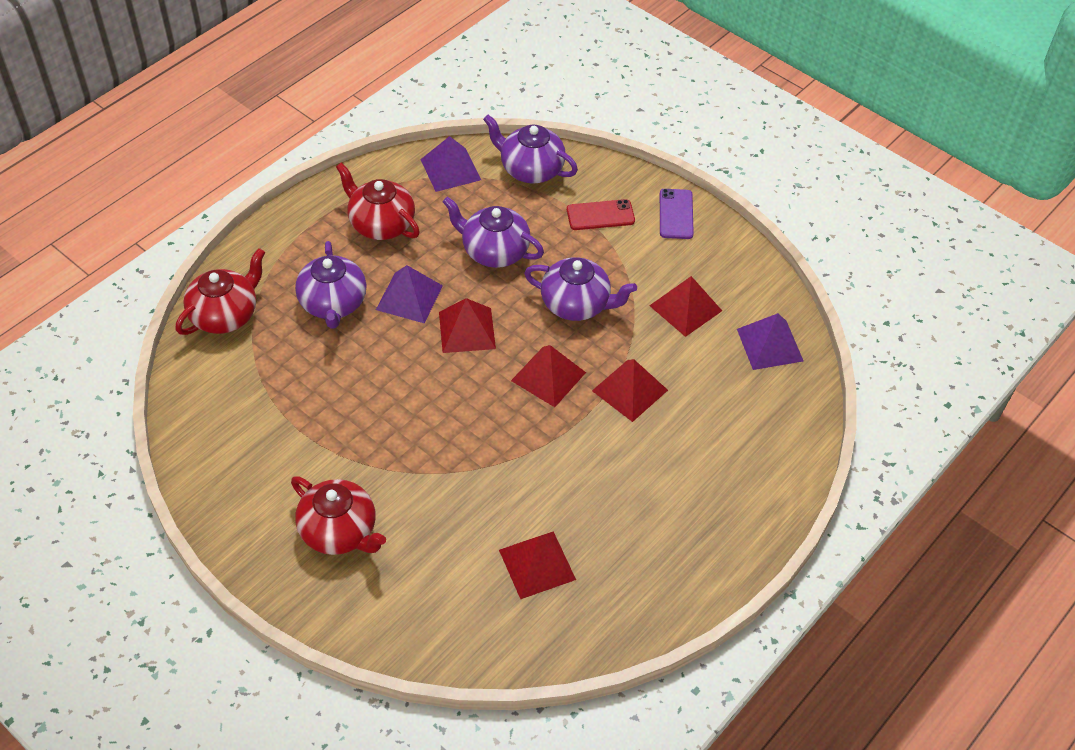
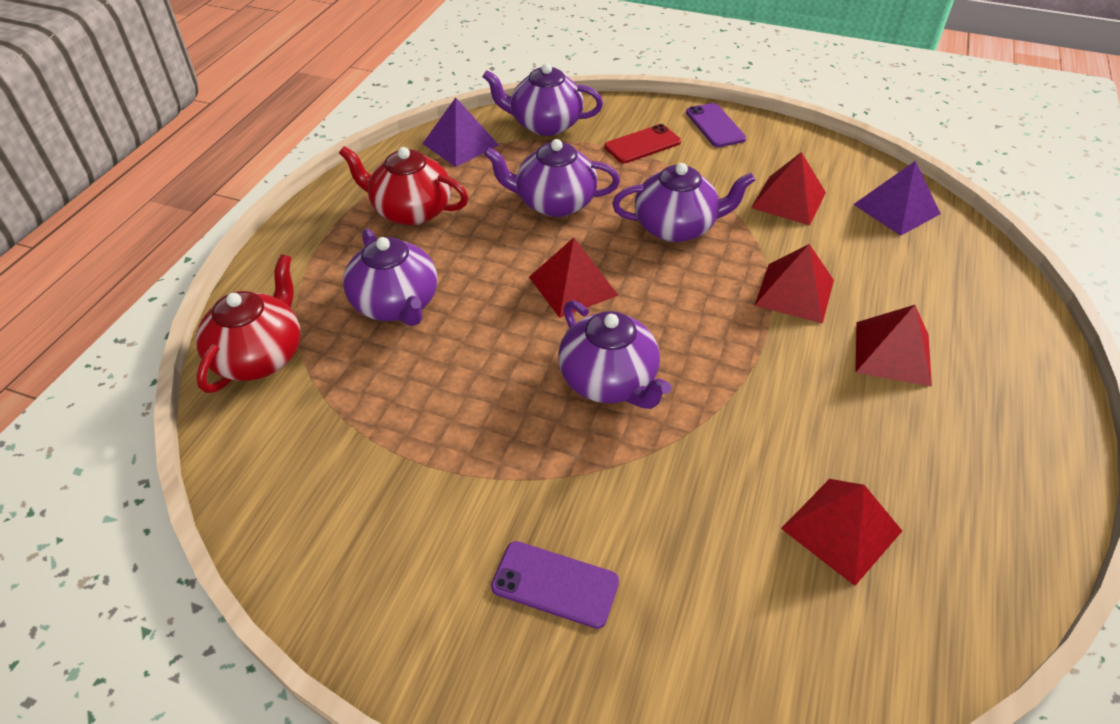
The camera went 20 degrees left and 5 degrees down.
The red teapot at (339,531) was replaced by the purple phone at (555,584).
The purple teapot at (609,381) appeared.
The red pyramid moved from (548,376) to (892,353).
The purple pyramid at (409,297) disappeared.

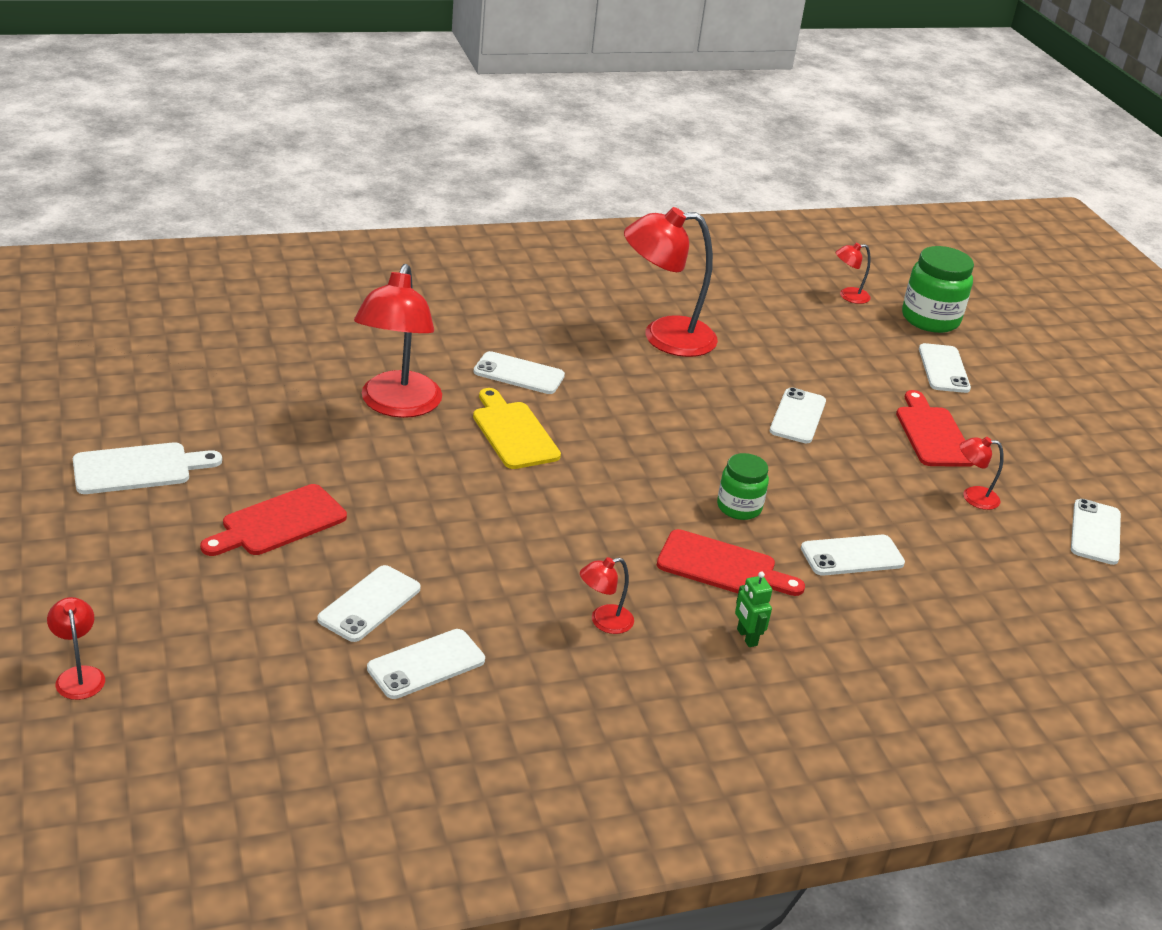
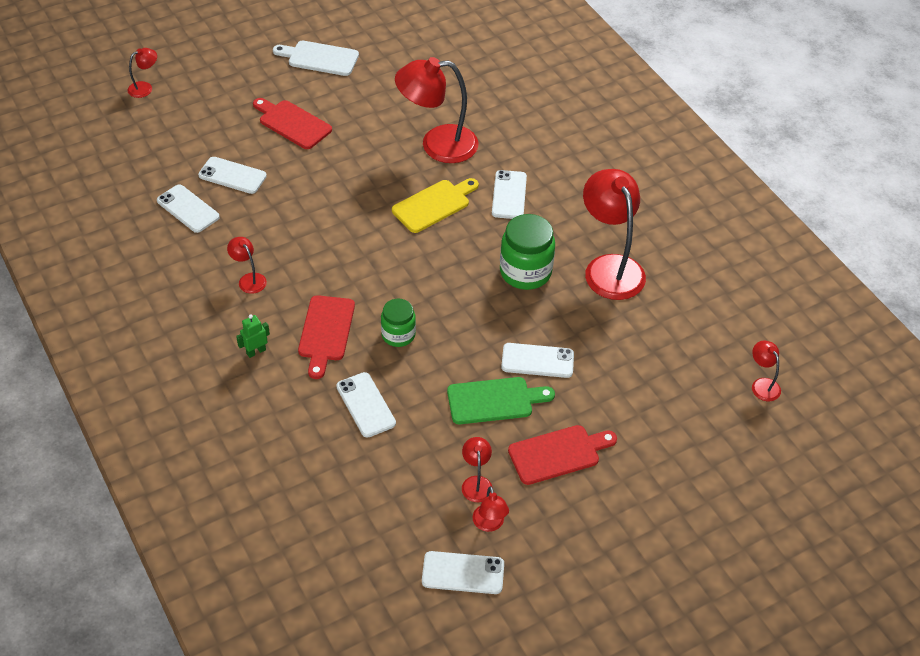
The camera went 80 degrees right and 15 degrees up.
The white cutting board at (138,469) turned 135 degrees clockwise.
The green cutting board at (494,401) appeared.
The red lamp at (489,524) appeared.
The green jar moved from (930,319) to (525,272).
The white phone at (943,369) disappeared.

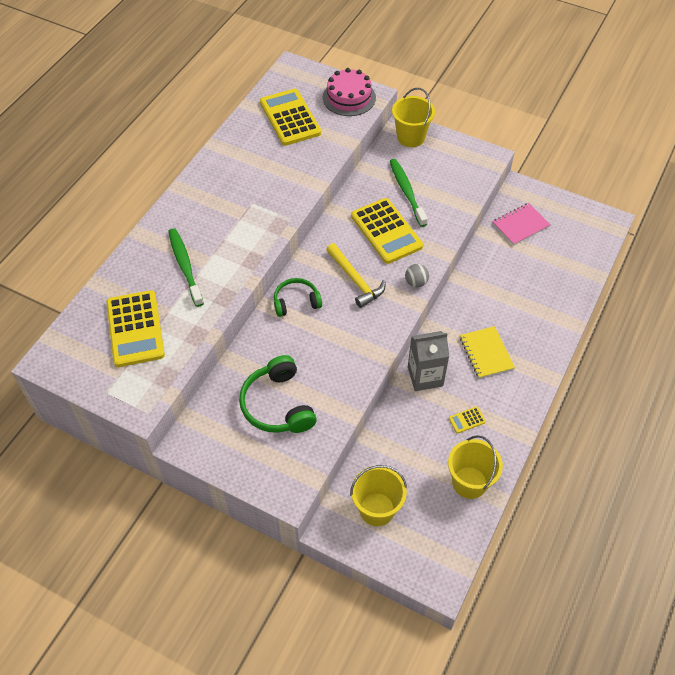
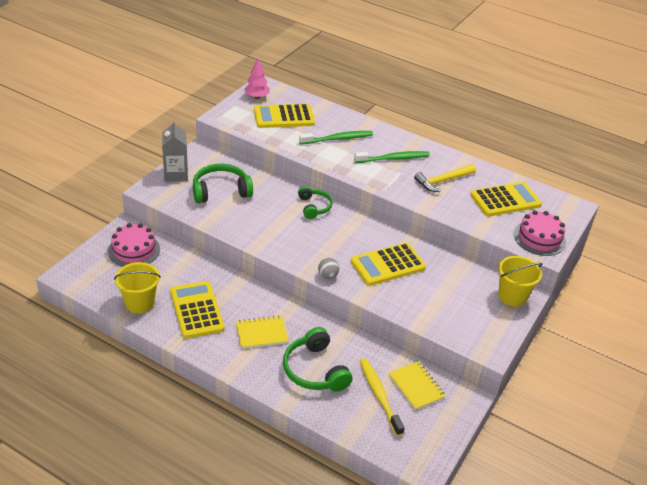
The camera went 90 degrees right and 15 degrees down.
The yellow bucket at (377,509) was replaced by the pink cake at (134,250).
The grey carton moved from (425,376) to (176,174).
The yellow calculator at (467,420) changed to 2.48 times the size.
The pink tree at (257,97) appeared.
The green headphones at (315,370) appeared.
The green toothbrush moved from (407,192) to (393,158).
The yellow toothbrush at (379,395) appeared.
The pink notebook at (520,225) became the yellow notebook at (416,386).
The yellow hammer moved from (355,280) to (443,181).

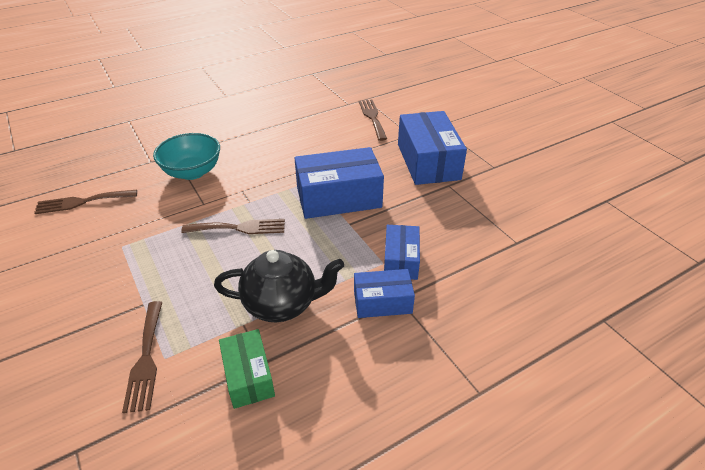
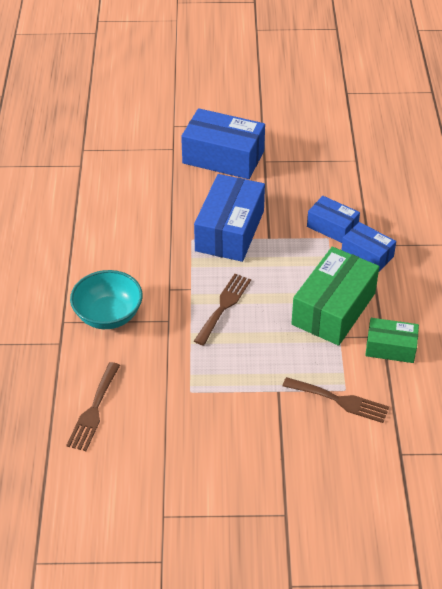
The camera went 60 degrees left and 5 degrees up.
The black teapot at (282,304) was replaced by the green box at (333,308).
The blue box at (382,302) turned 75 degrees counterclockwise.
The brown fork at (372,117) disappeared.

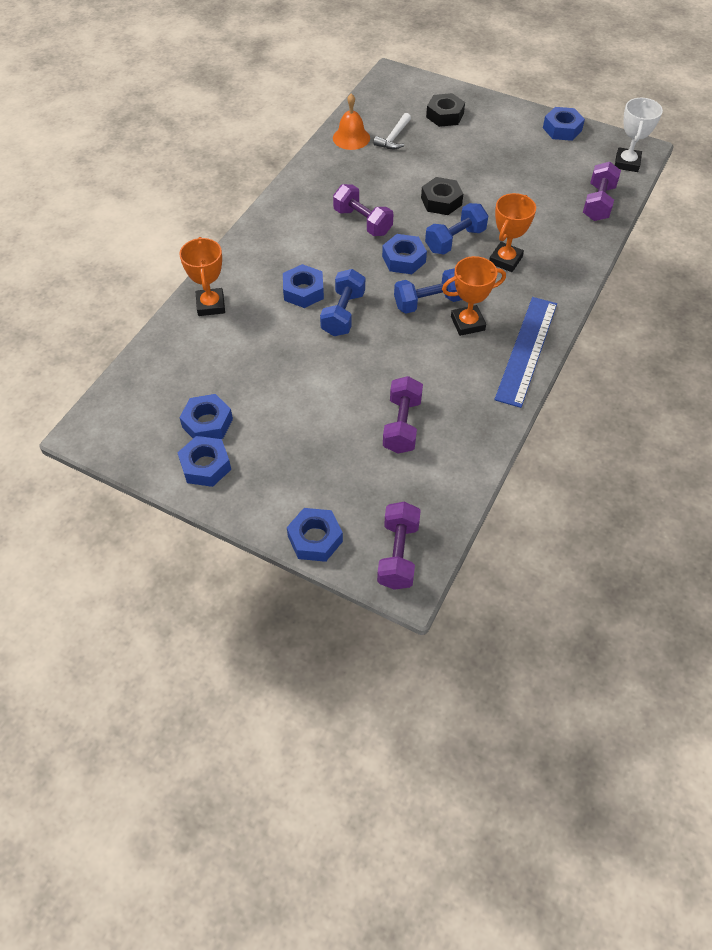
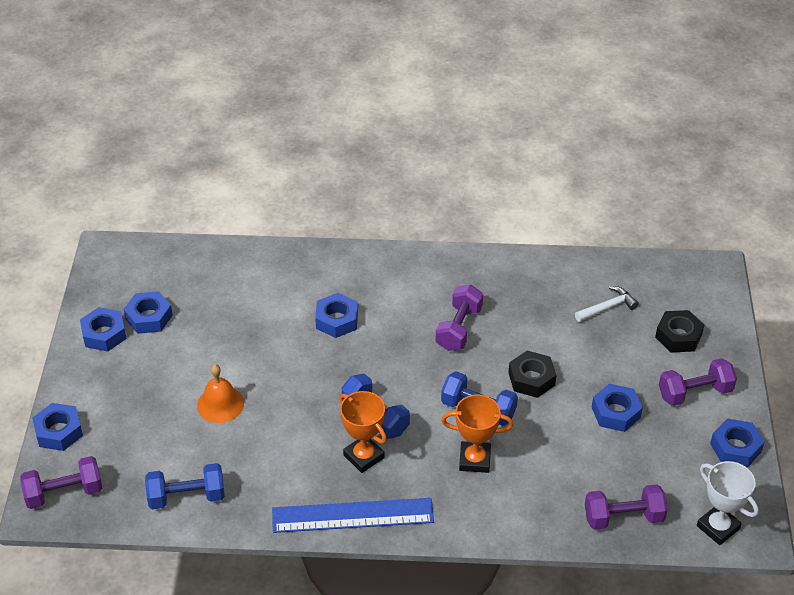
The camera went 65 degrees right and 10 degrees down.
The blue dumbbell moved from (343,314) to (187,497).
The orange bell moved from (351,138) to (220,404).
The white hammer at (394,137) turned 150 degrees clockwise.
The blue nut moved from (403,259) to (615,412).
The purple dumbbell moved from (402,425) to (694,392).
The white trophy at (627,163) turned 60 degrees clockwise.
The orange trophy at (210,305) disappeared.

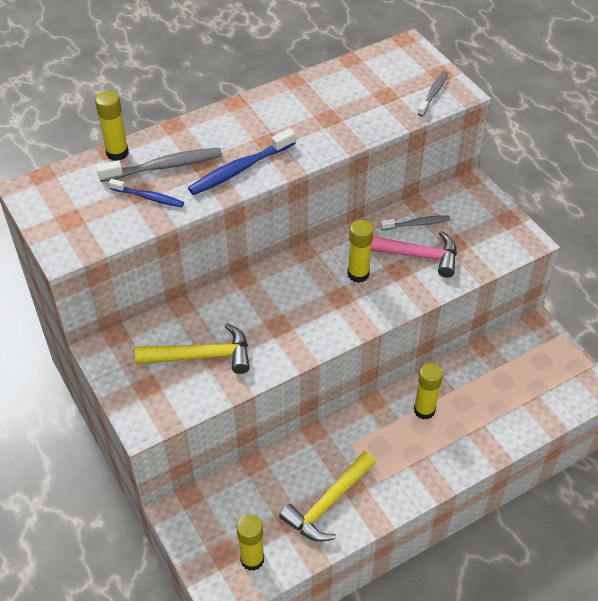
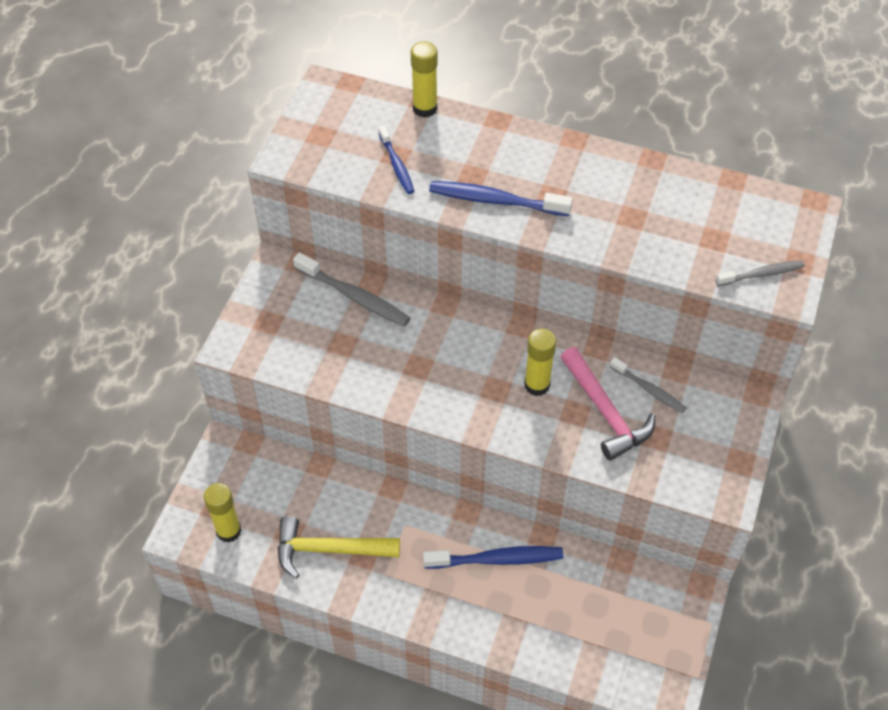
The camera went 50 degrees right and 5 degrees up.
The grey toothbrush moved from (164,166) to (354,296).
The yellow glue stick at (424,410) was replaced by the blue toothbrush at (497,559).
The yellow hammer at (202,356) disappeared.

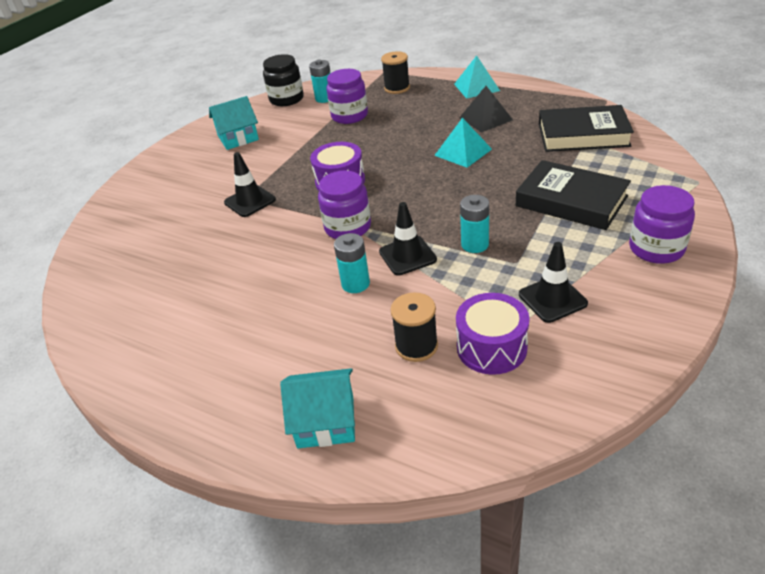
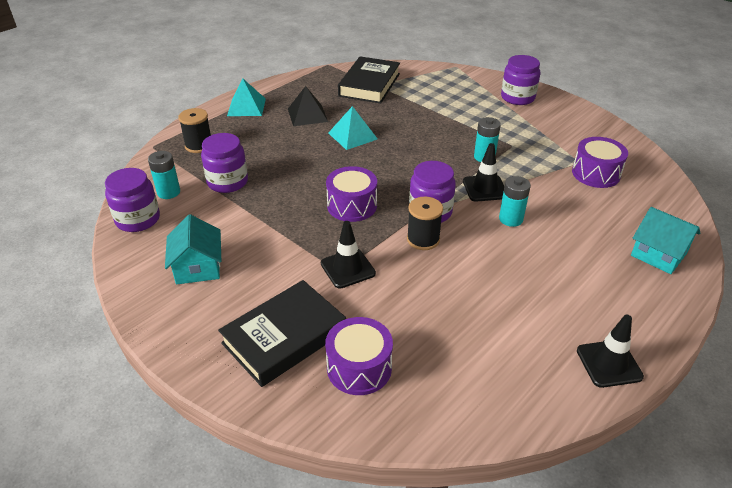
The camera went 80 degrees left and 0 degrees up.
The black jar at (286,99) became the purple jar at (138,219).
The black book moved from (571,201) to (284,337).
The purple drum at (359,368) appeared.
The black spool moved from (416,346) to (423,239).
The black traffic cone moved from (552,299) to (609,363).
The turquoise house at (325,421) turned 60 degrees counterclockwise.

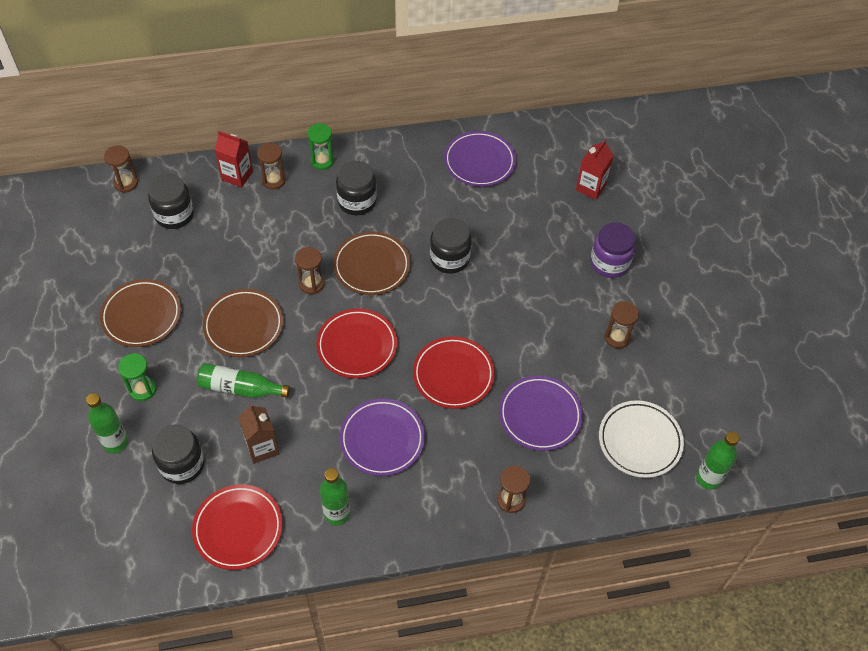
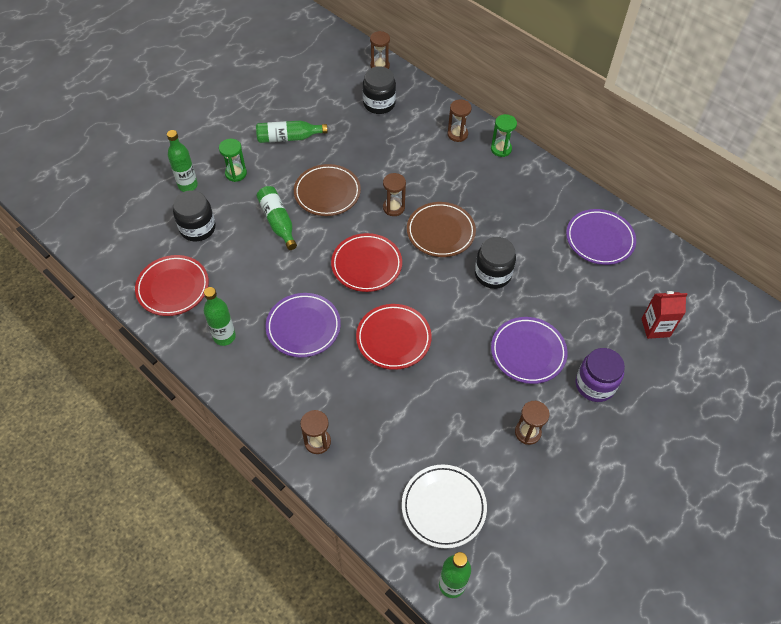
The camera went 55 degrees right and 0 degrees up.
The brown plate at (141,315) was replaced by the green bottle at (289,138).
The purple plate moved from (540,415) to (528,352).
The red carton at (237,175) disappeared.
The brown carton at (262,447) disappeared.
The black jar at (357,201) disappeared.

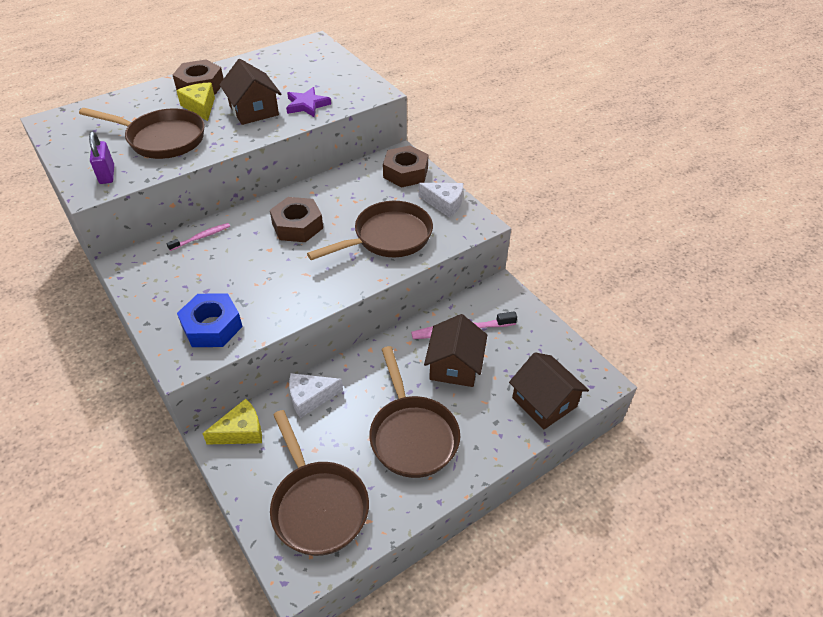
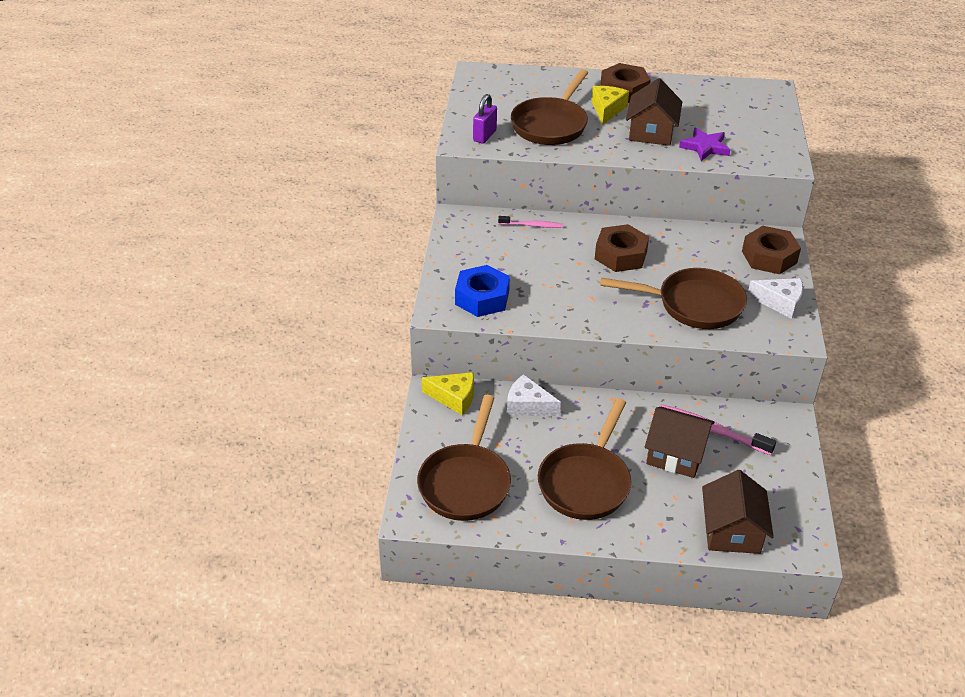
The camera went 40 degrees right and 5 degrees down.
The brown pan at (162,139) turned 60 degrees clockwise.
The brown house at (454,366) turned 60 degrees clockwise.
The white cheese at (444,203) turned 45 degrees counterclockwise.

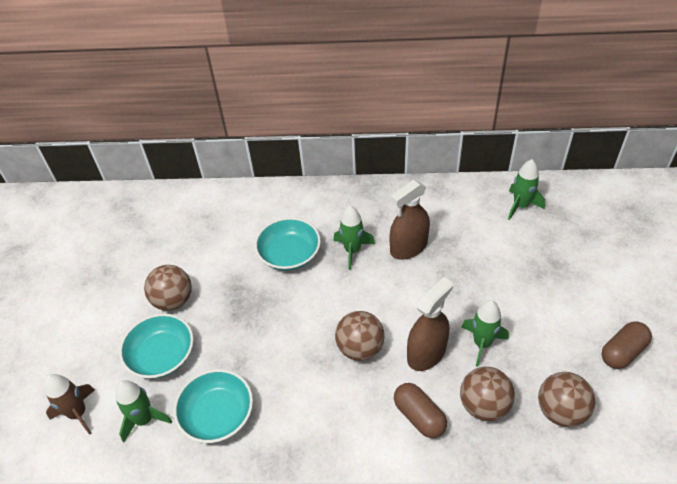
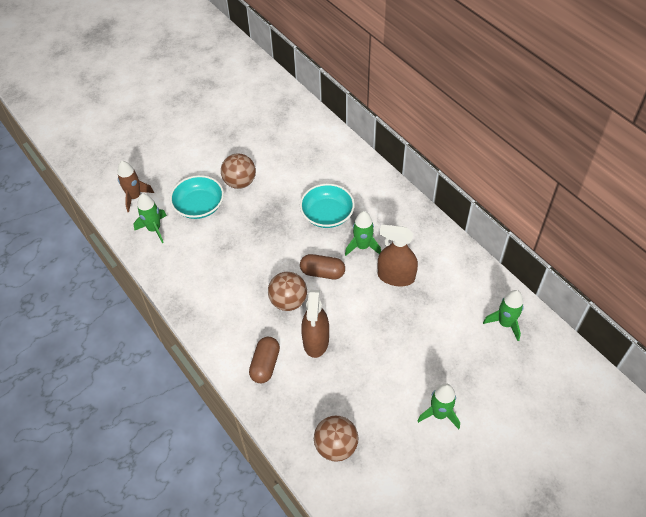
The camera went 50 degrees right and 5 degrees up.
The brown capsule moved from (622,352) to (322,272).
The brown spray bottle at (426,353) turned 90 degrees clockwise.
The green rocket moved from (482,343) to (439,414).
The turquoise bowl at (217,415) disappeared.
The brown ball at (484,405) disappeared.

